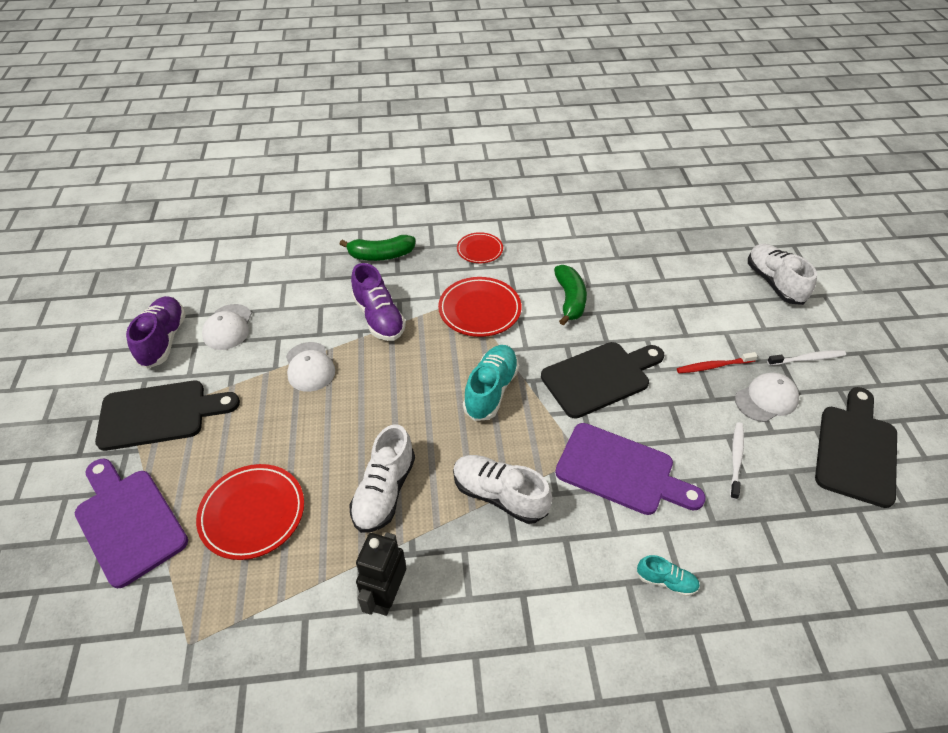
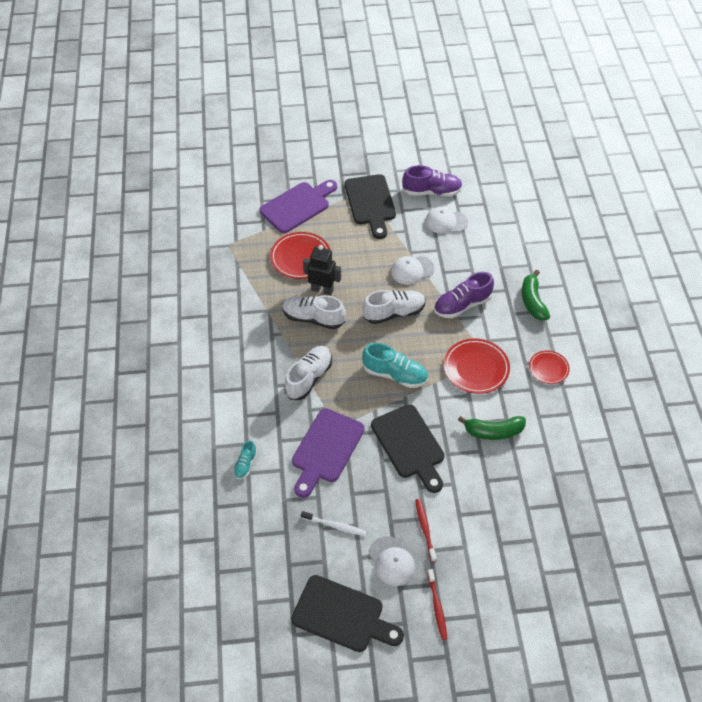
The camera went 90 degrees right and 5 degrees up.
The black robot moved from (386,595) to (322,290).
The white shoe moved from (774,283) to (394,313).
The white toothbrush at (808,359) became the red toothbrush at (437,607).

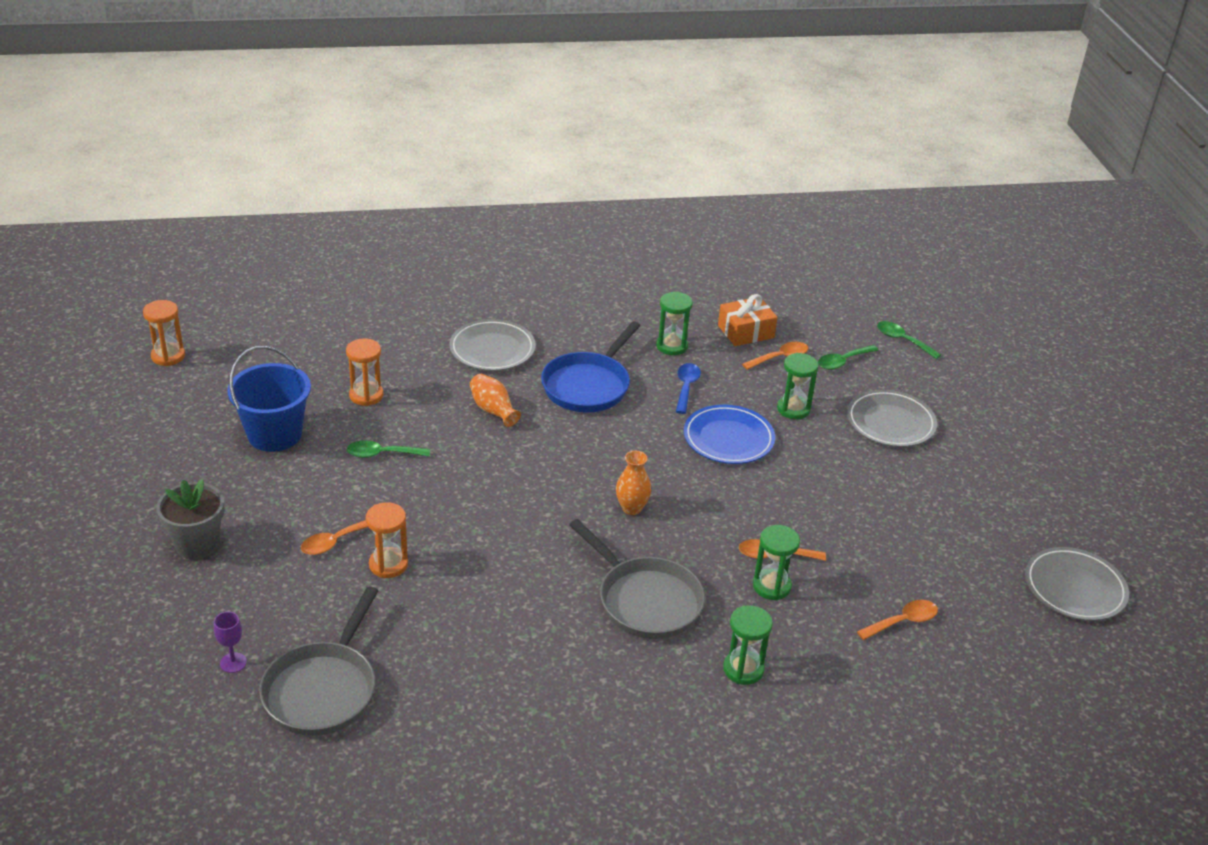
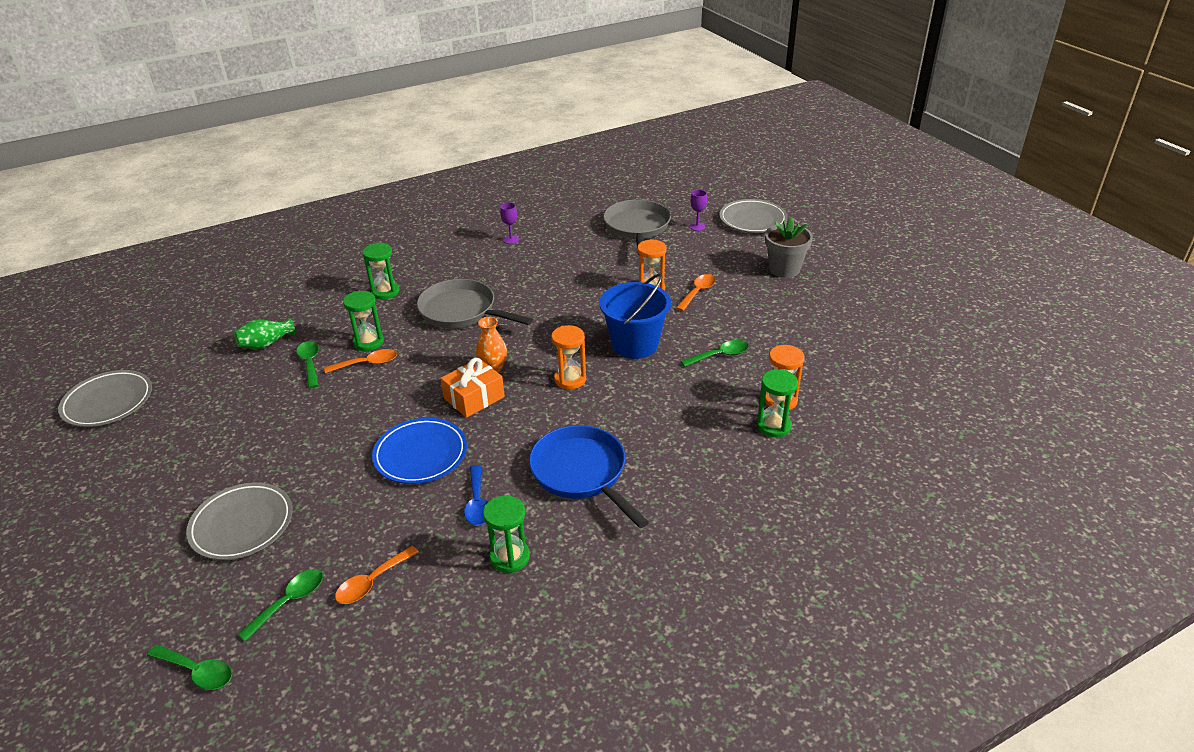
The camera went 165 degrees right and 0 degrees up.
The orange spoon at (902,622) was replaced by the green vase at (266,344).
The green spoon at (310,363) appeared.
The orange gift moved from (745,332) to (474,397).
The purple goblet at (511,240) appeared.
The blue pan at (588,385) turned 45 degrees counterclockwise.
The orange hourglass moved from (168,356) to (570,379).
The blue bucket moved from (274,434) to (635,344).
The grey plate moved from (492,349) to (752,220).
The green hourglass moved from (793,409) to (773,426).
The orange vase at (493,410) disappeared.

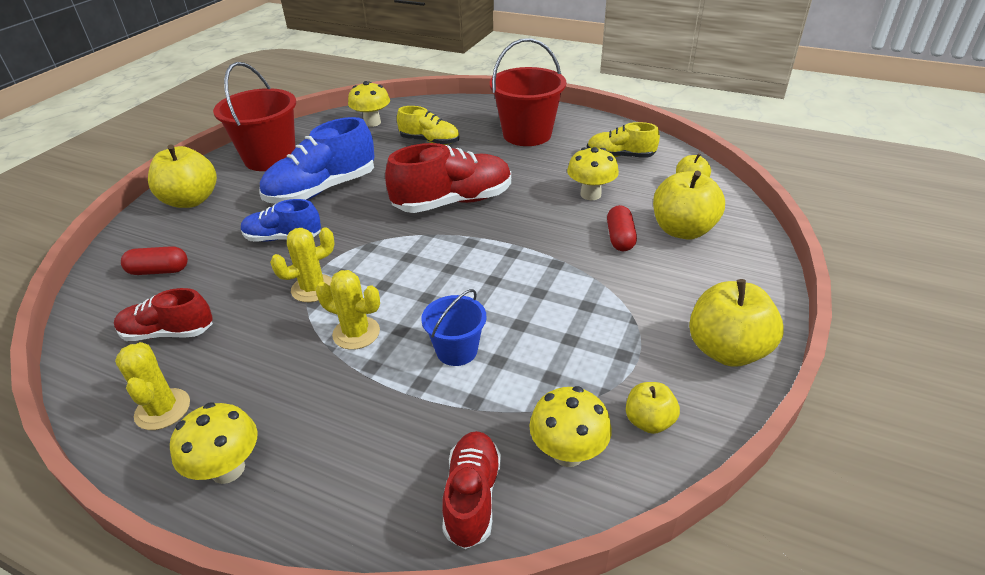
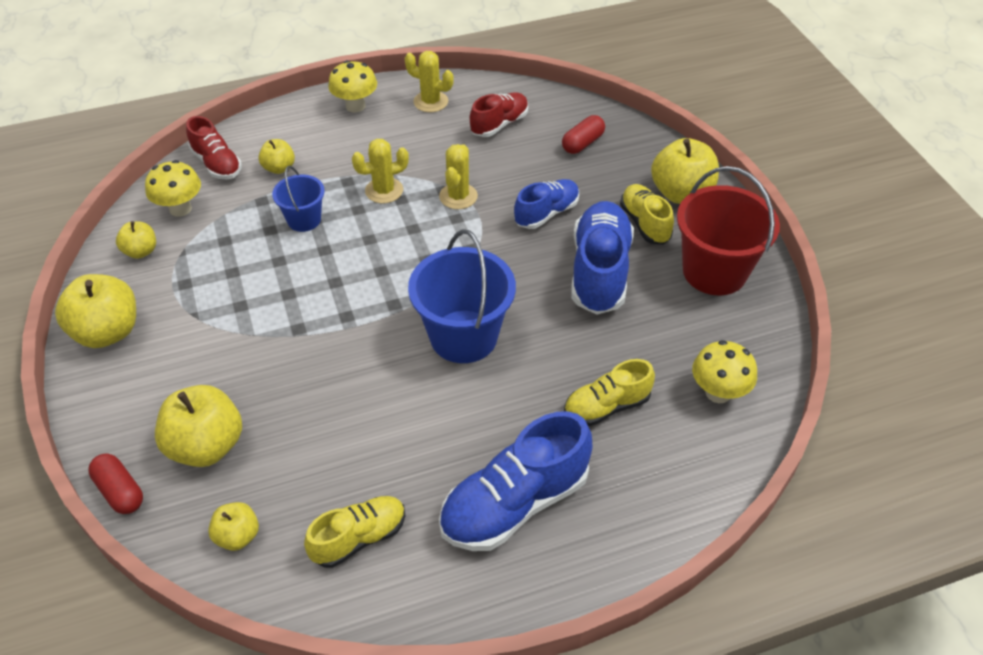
The camera went 135 degrees right and 10 degrees up.
The red capsule moved from (620,238) to (120,491).
The yellow apple at (279,168) appeared.
The red shoe at (453,202) was replaced by the blue bucket at (463,336).
The red bucket at (527,134) was replaced by the blue shoe at (514,503).
The yellow shoe at (645,223) appeared.
The yellow mushroom at (590,194) disappeared.

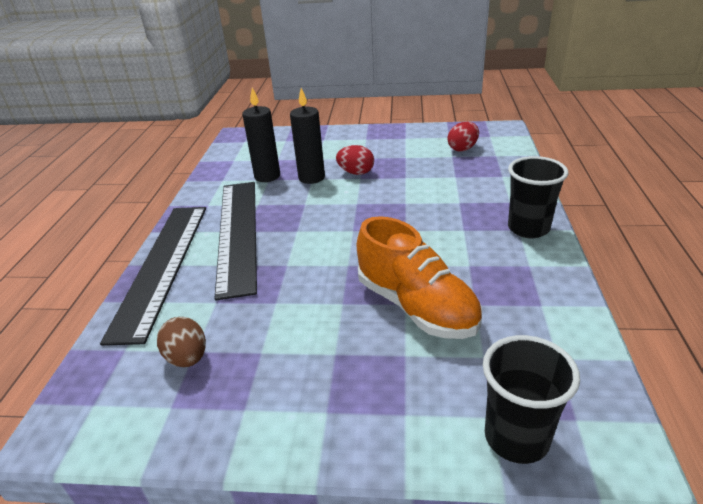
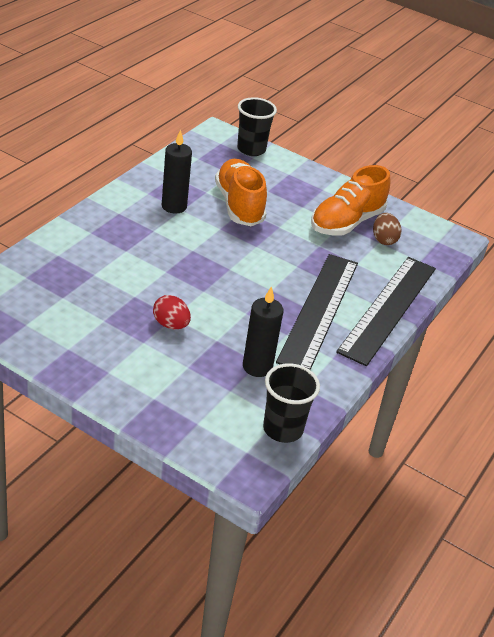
The camera went 160 degrees left and 5 degrees up.
The black candle moved from (311,178) to (174,206).
The black cup moved from (528,228) to (282,429).
The orange shoe at (346,222) appeared.
The red egg at (462,149) disappeared.

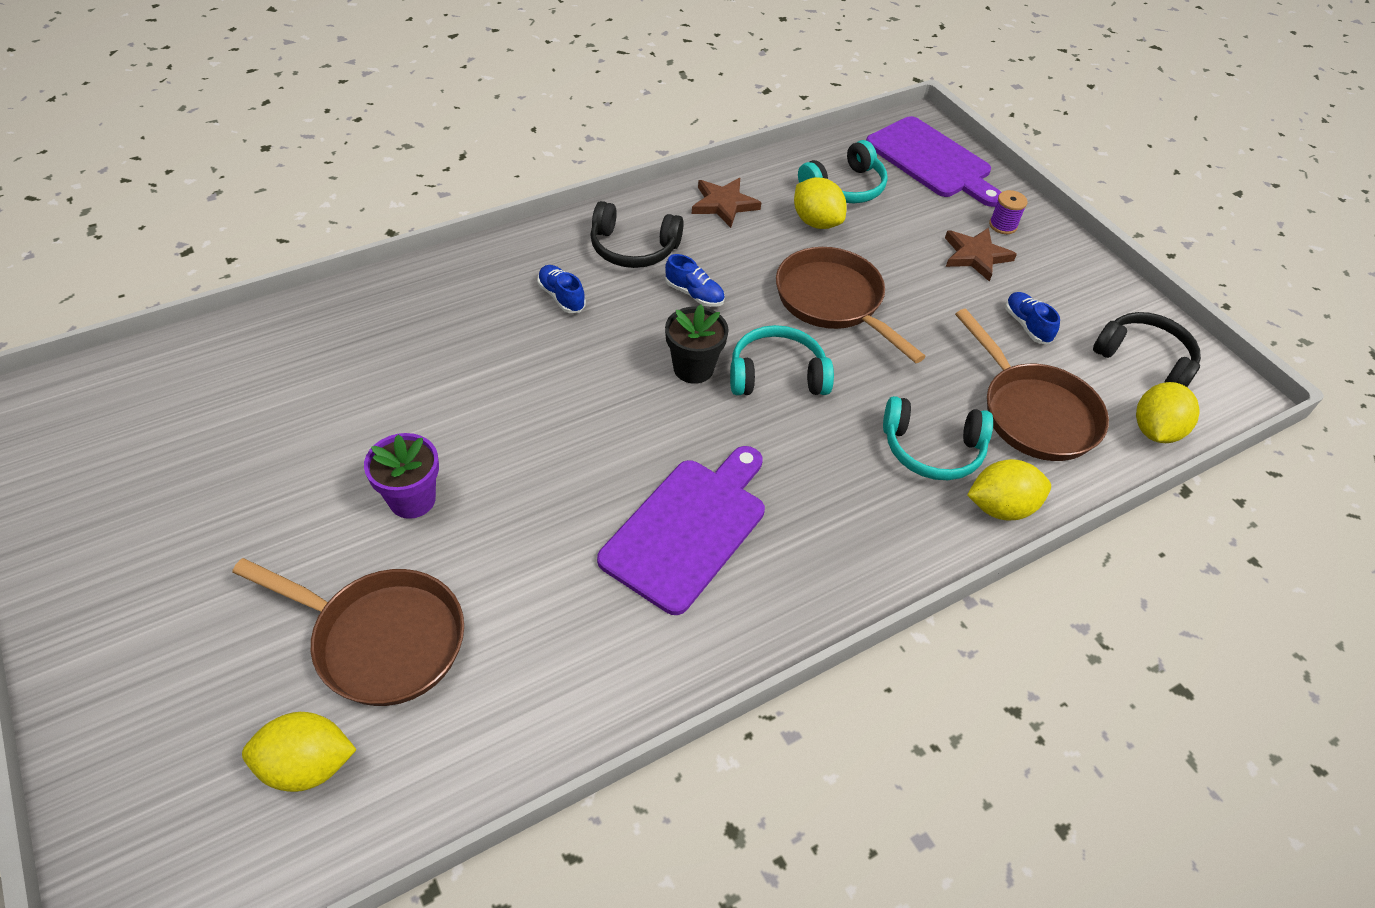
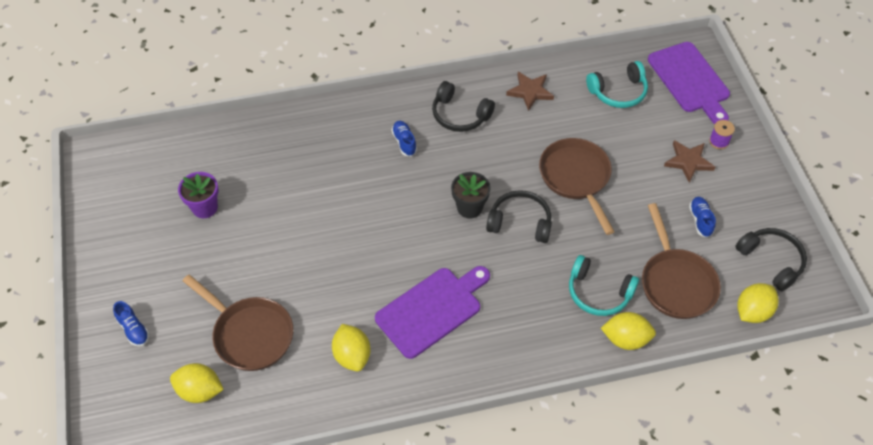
The camera went 20 degrees right and 5 degrees up.
The blue shoe moved from (694,294) to (133,329).
The purple flower pot moved from (412,499) to (205,207).
The yellow lemon moved from (816,222) to (352,355).
The turquoise headphones at (777,375) became the black headphones at (520,222).

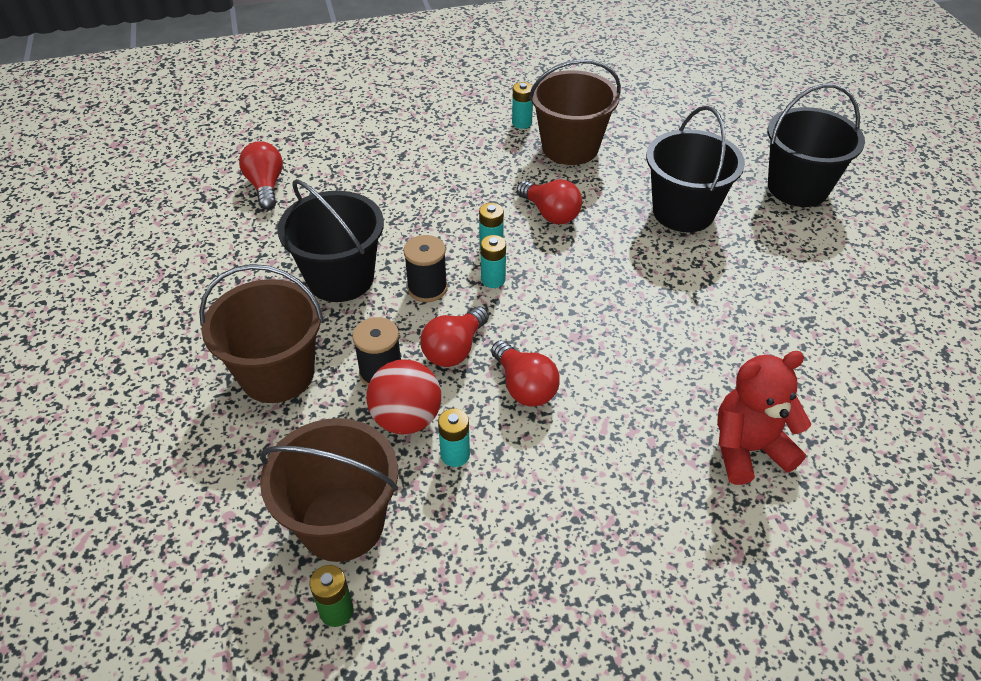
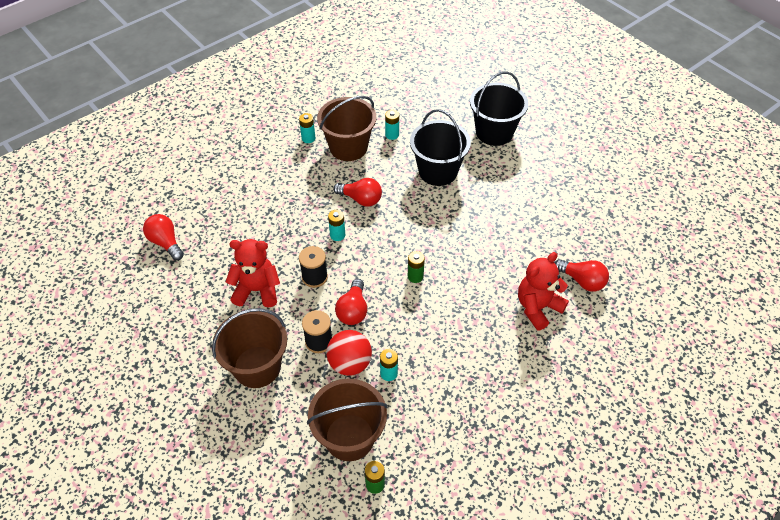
The camera went 25 degrees left and 5 degrees up.
The black bucket at (340,278) was replaced by the red teddy bear at (257,290).
The turquoise battery moved from (493,279) to (392,135).
The green battery at (415,276) appeared.
The red light bulb moved from (524,386) to (582,281).

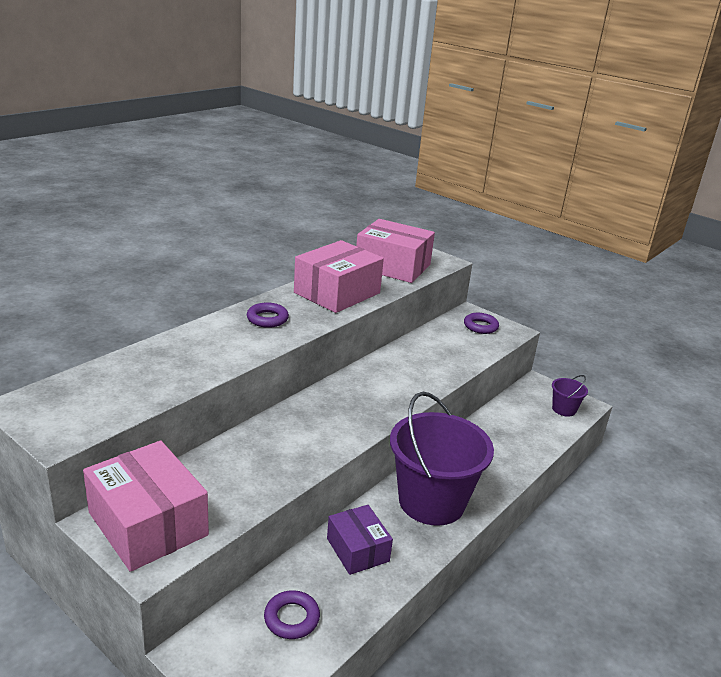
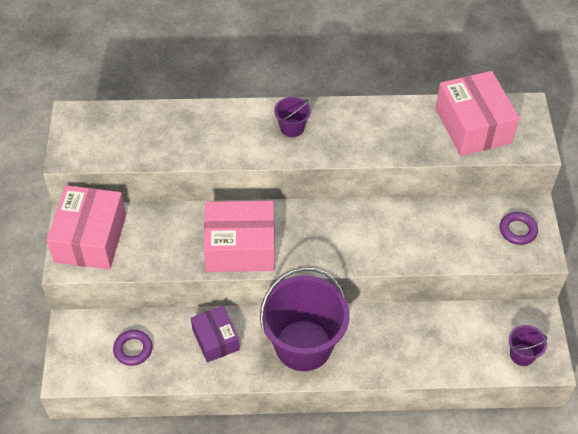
The camera went 50 degrees right and 25 degrees up.
The purple box at (358,550) turned 45 degrees counterclockwise.
The pink box moved from (337,293) to (240,247).
The purple ring at (267,319) was replaced by the purple bucket at (292,128).

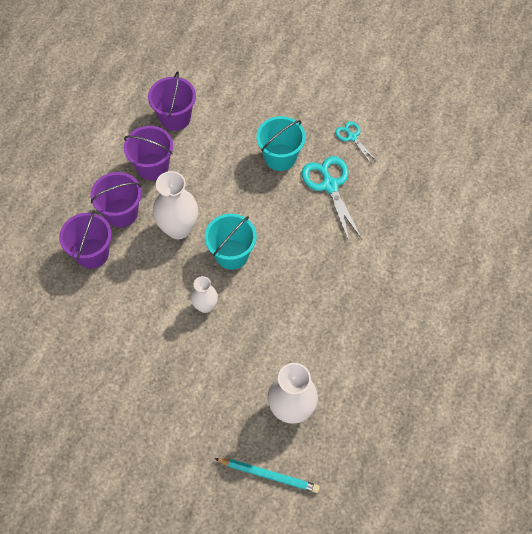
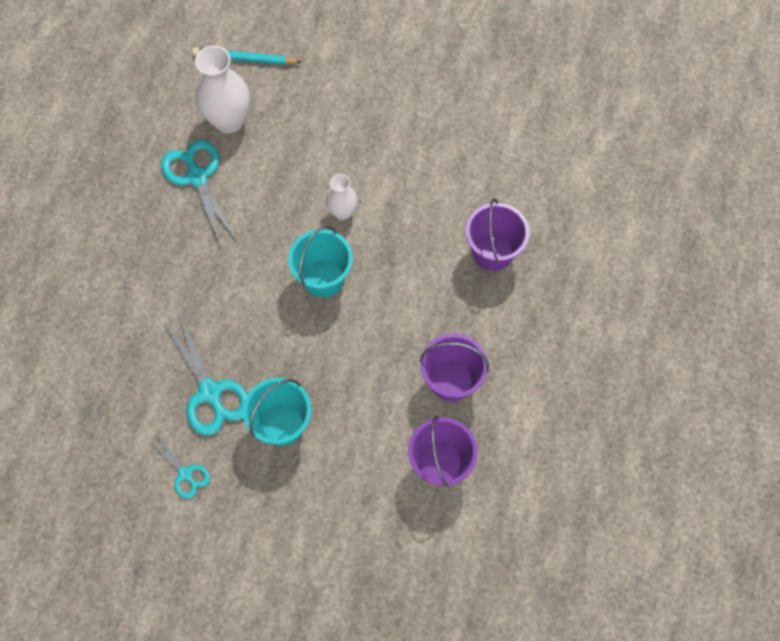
The camera went 170 degrees right and 5 degrees up.
The turquoise scissors at (197,177) appeared.
The purple bucket at (121,213) disappeared.
The white vase at (178,228) disappeared.

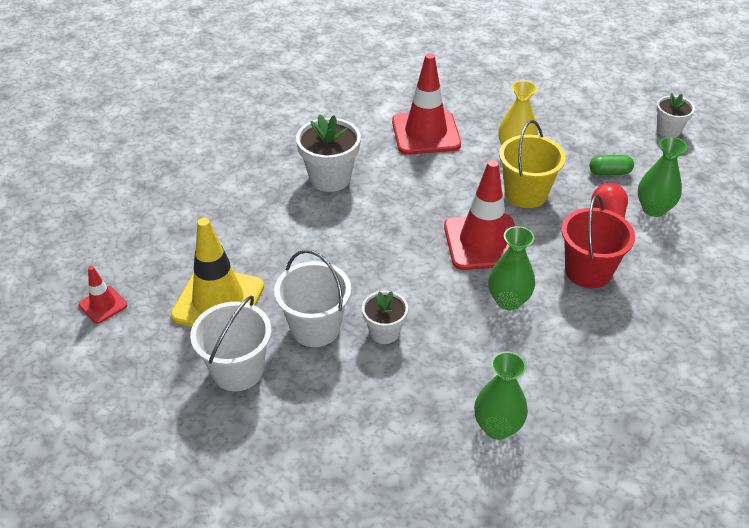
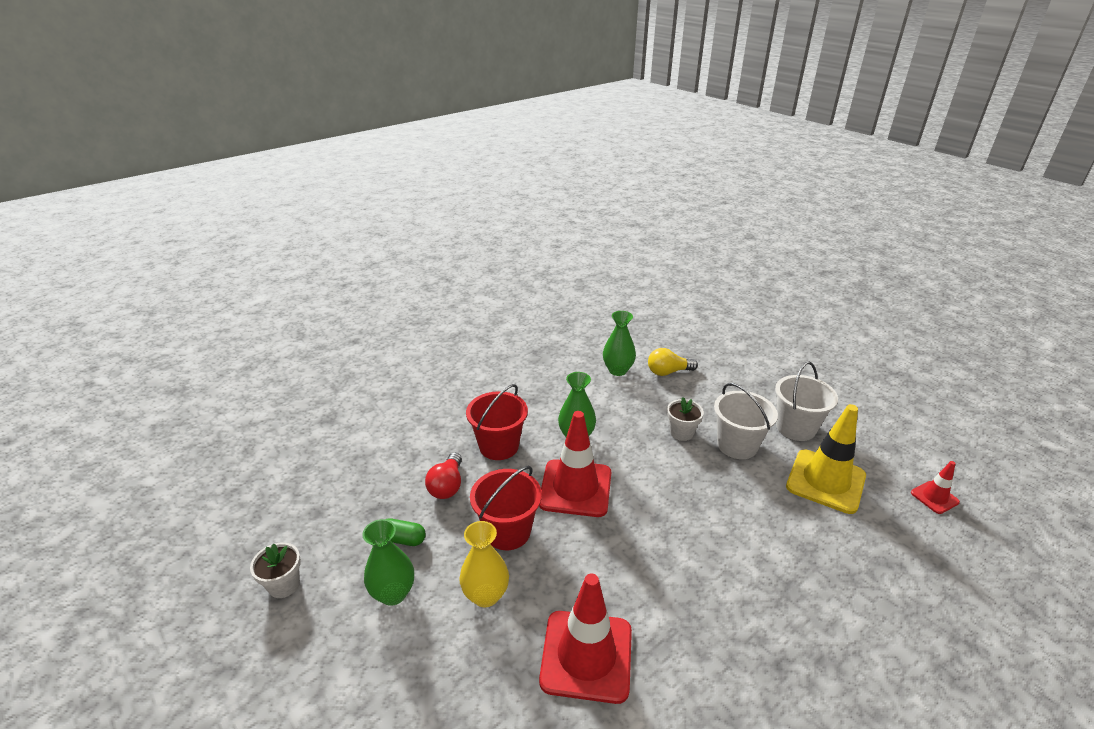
The camera went 165 degrees left and 10 degrees down.
The green vase moved from (653,209) to (393,593).
The yellow bucket at (525,194) became the red bucket at (507,531).
The yellow light bulb at (668,372) appeared.
The white flower pot at (330,178) disappeared.

